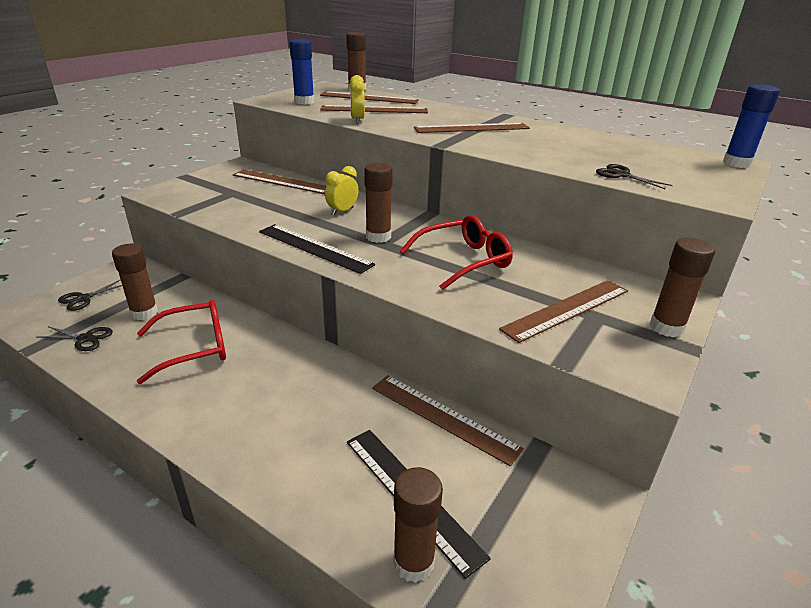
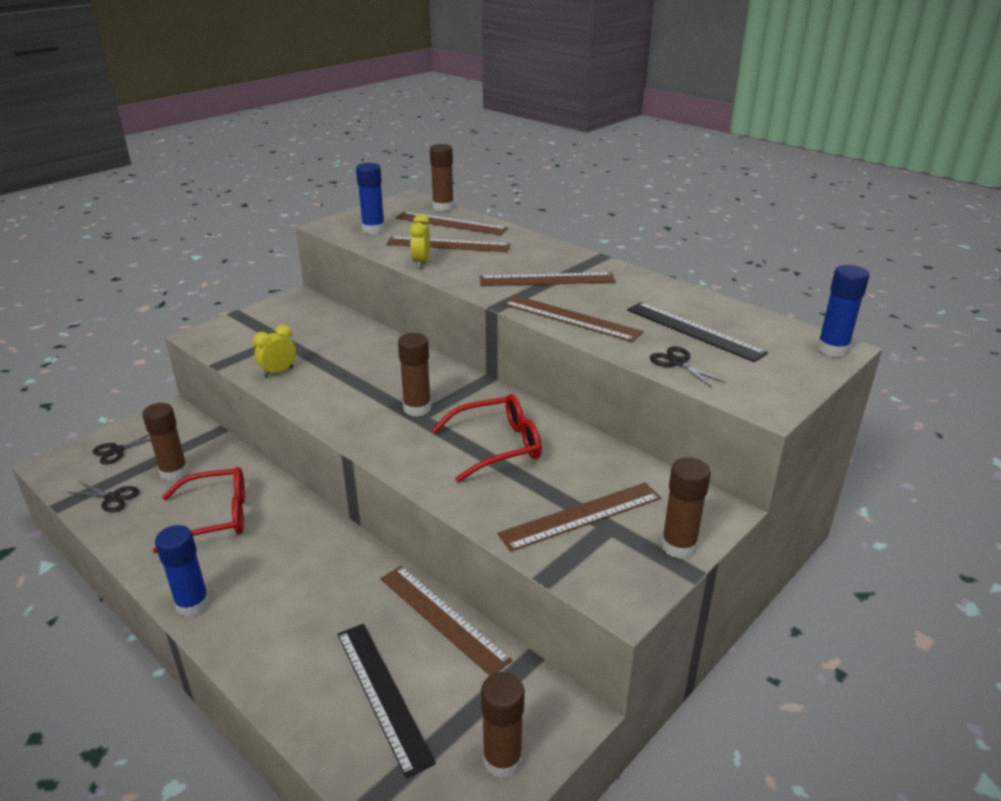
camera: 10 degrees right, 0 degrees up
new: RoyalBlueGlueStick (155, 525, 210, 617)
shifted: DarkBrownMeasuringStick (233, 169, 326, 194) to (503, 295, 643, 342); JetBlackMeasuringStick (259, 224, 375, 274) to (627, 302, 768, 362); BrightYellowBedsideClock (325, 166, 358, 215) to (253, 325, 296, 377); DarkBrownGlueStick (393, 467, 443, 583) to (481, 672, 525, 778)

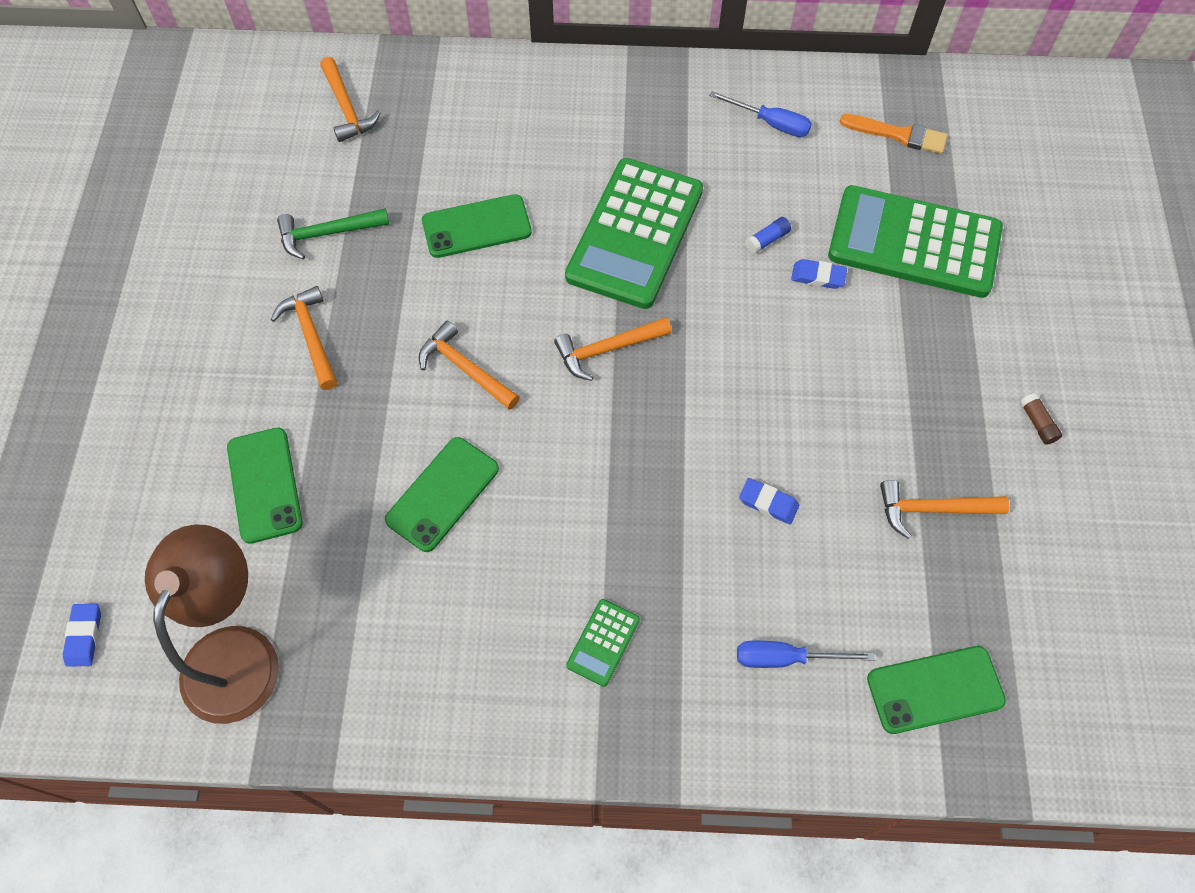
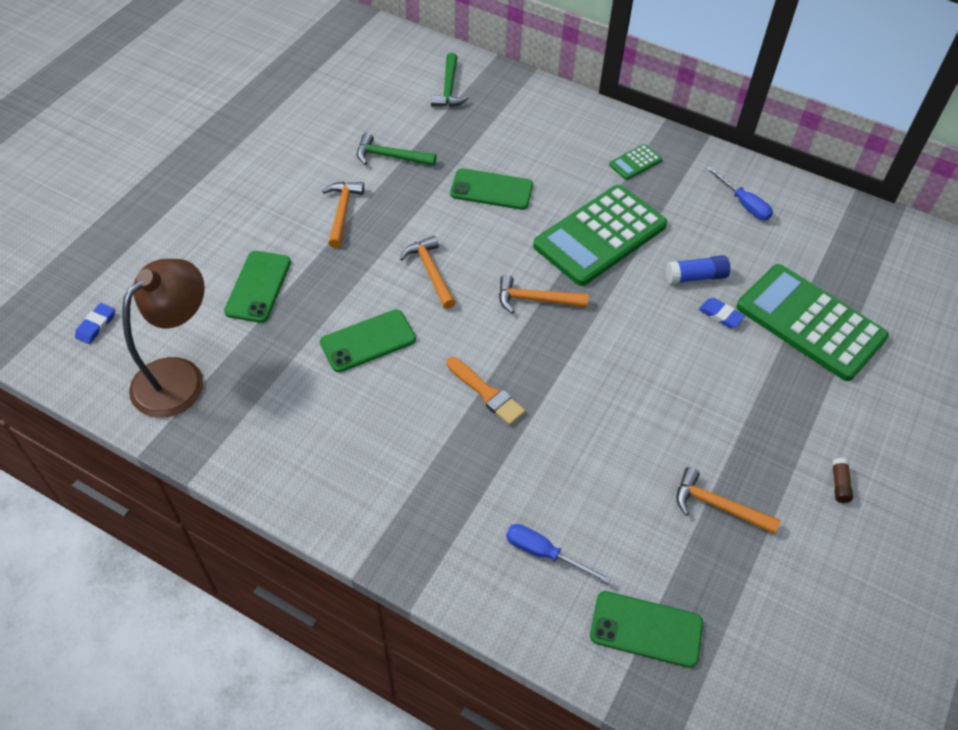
camera: 25 degrees right, 10 degrees down
gone: RoyalBlueEraser (739, 478, 799, 524)
shifted: EmeraldAddingMachine (566, 599, 640, 687) to (609, 144, 662, 180); OrangeColouredBrush (839, 114, 948, 154) to (446, 357, 525, 425)
repainted: OrangeColouredCarpenter'sHammer (320, 57, 381, 142) to EmeraldCarpenter'sHammer (431, 53, 469, 107)
scaled: RoyalBlueGlueStick (745, 217, 791, 254) = (666, 255, 730, 284) x1.61

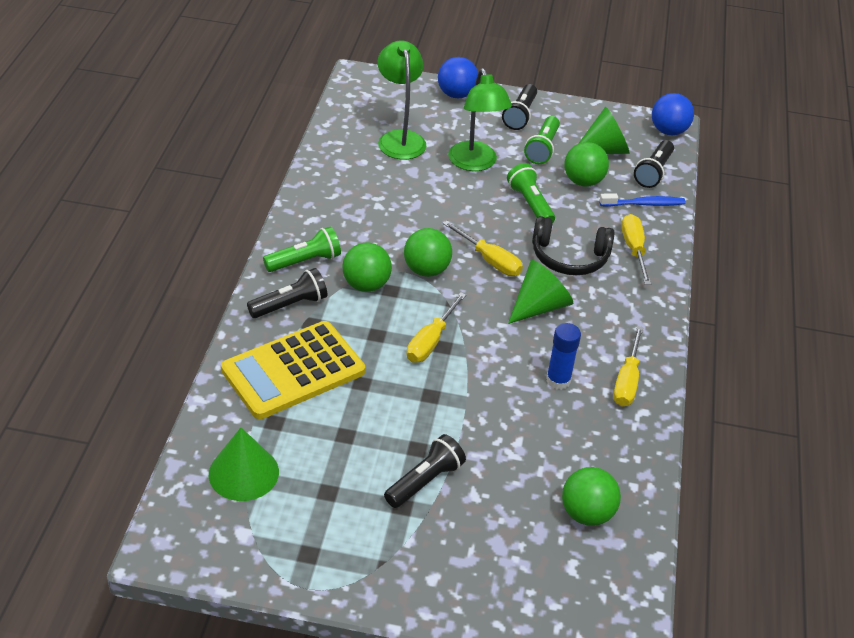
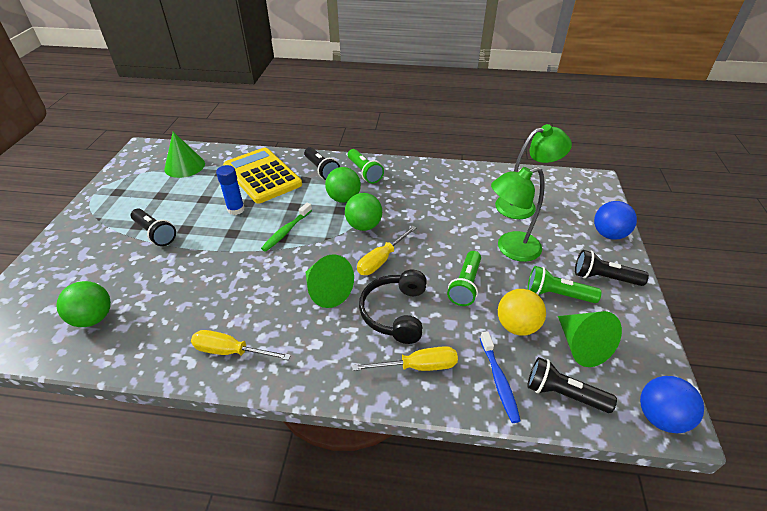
camera: 90 degrees right, 0 degrees up
shifted: RoyalBlueGlueStick (546, 323, 581, 390) to (216, 165, 245, 215)
swapped: BrightYellowScrewdriver (407, 292, 466, 363) to EmeraldToothBrush (261, 203, 312, 252)
repainted: EmeraldBall (564, 142, 609, 186) to BrightYellowBall (498, 289, 546, 336)
rotated: EmeraldTorch (507, 163, 555, 223) = (447, 251, 481, 306) 135 degrees clockwise

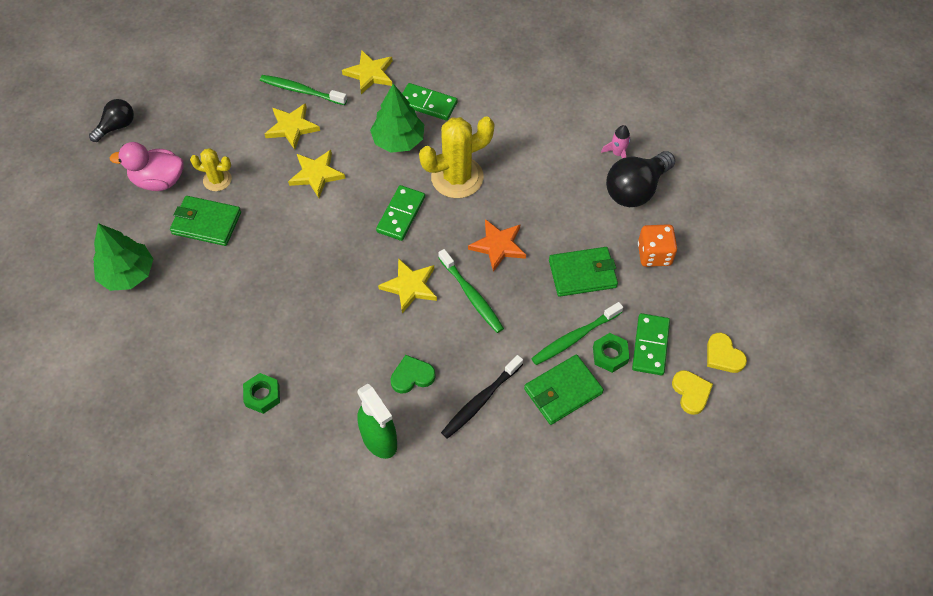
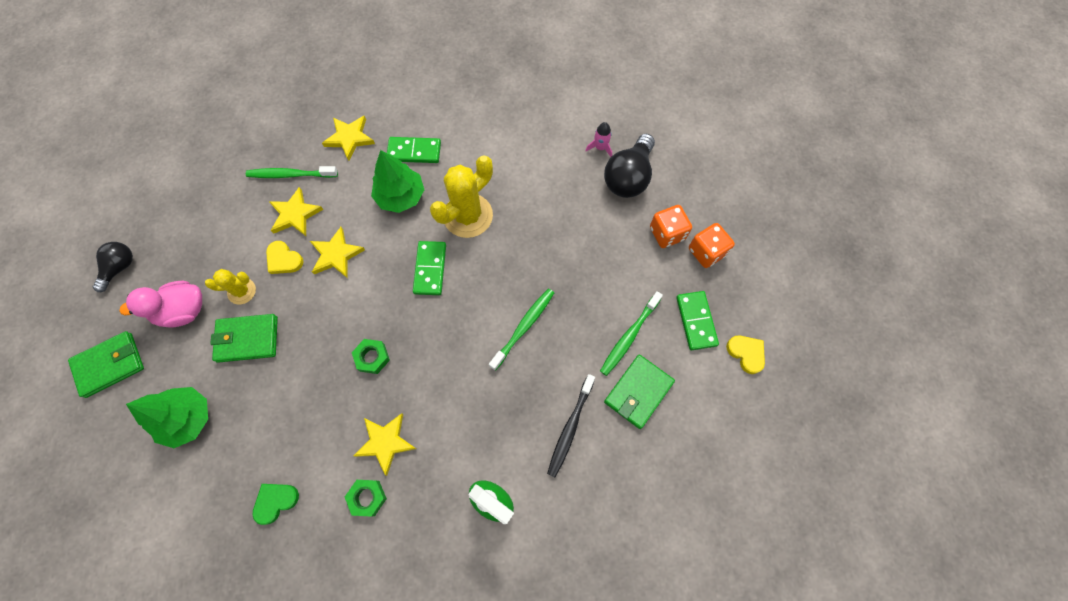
camera: 20 degrees left, 10 degrees up
gone: OrangeColouredStarShape (468, 219, 526, 272)
new: OrangeColouredDie (689, 223, 735, 268)
shifted: BrightYellowStarShape (378, 258, 437, 313) to (354, 413, 416, 476); EmeraldHeartShape (391, 355, 436, 394) to (253, 484, 299, 525); EmeraldWallet (549, 247, 618, 297) to (68, 331, 144, 398); EmeraldHexagonNut (593, 333, 630, 373) to (352, 339, 390, 374); BrightYellowHeartShape (707, 333, 747, 373) to (266, 241, 304, 274)
rotated: EmeraldToothBrush (438, 249, 504, 333) = (489, 289, 554, 371) 90 degrees counterclockwise

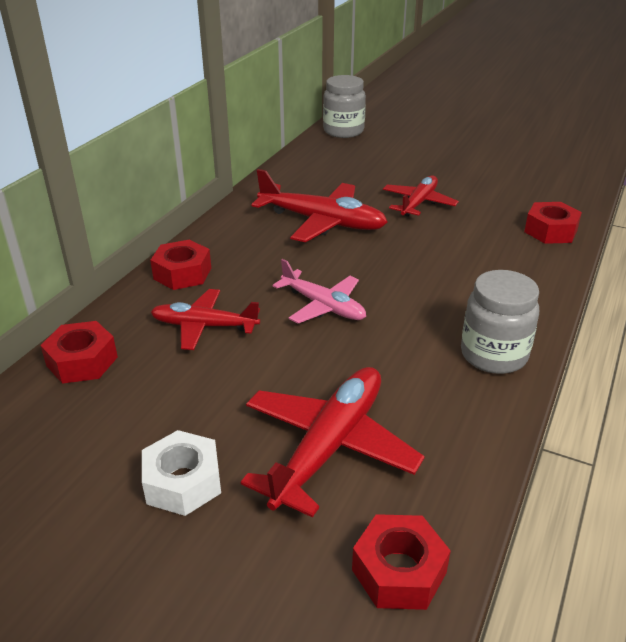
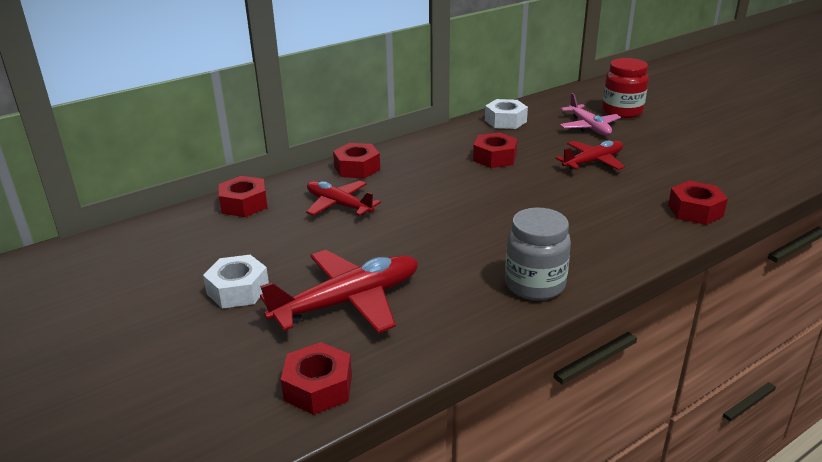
camera: 30 degrees right, 5 degrees down
gone: GreyJar (323, 75, 366, 138)
new: PureWhiteHexagonNut (485, 99, 528, 129); RedJar (602, 58, 649, 118)
shifted: RosePinkAeroplane (273, 259, 366, 323) to (560, 93, 621, 136)
swapped: RedAeroplane (251, 169, 388, 242) to RedHexagonNut (473, 132, 518, 168)

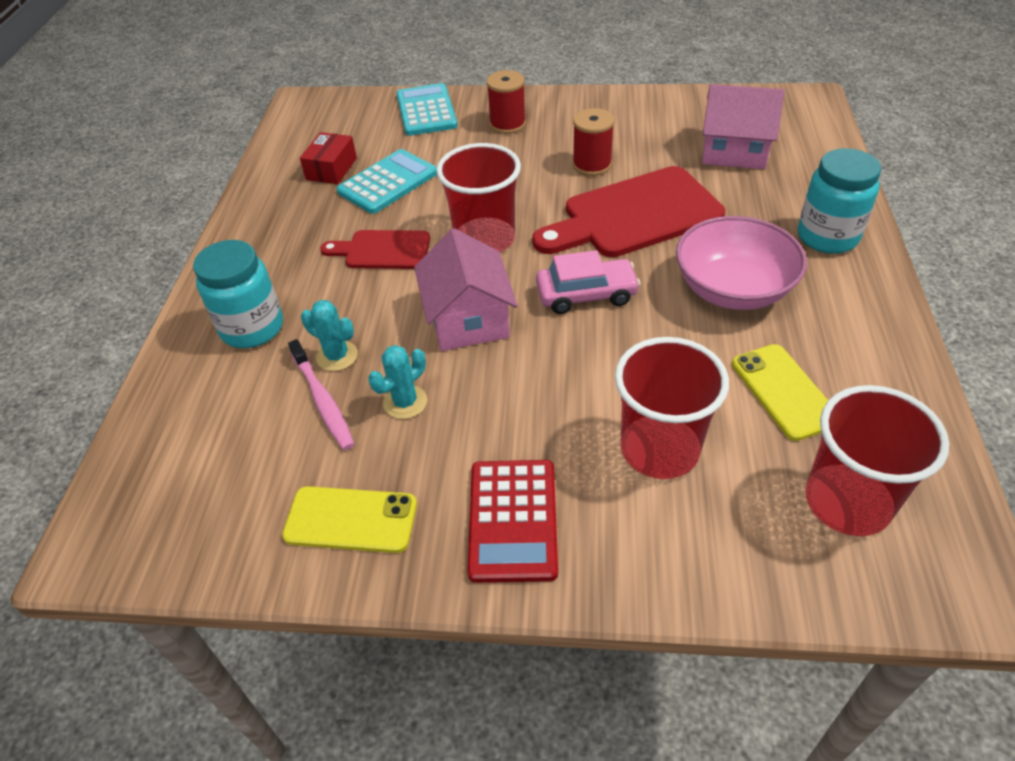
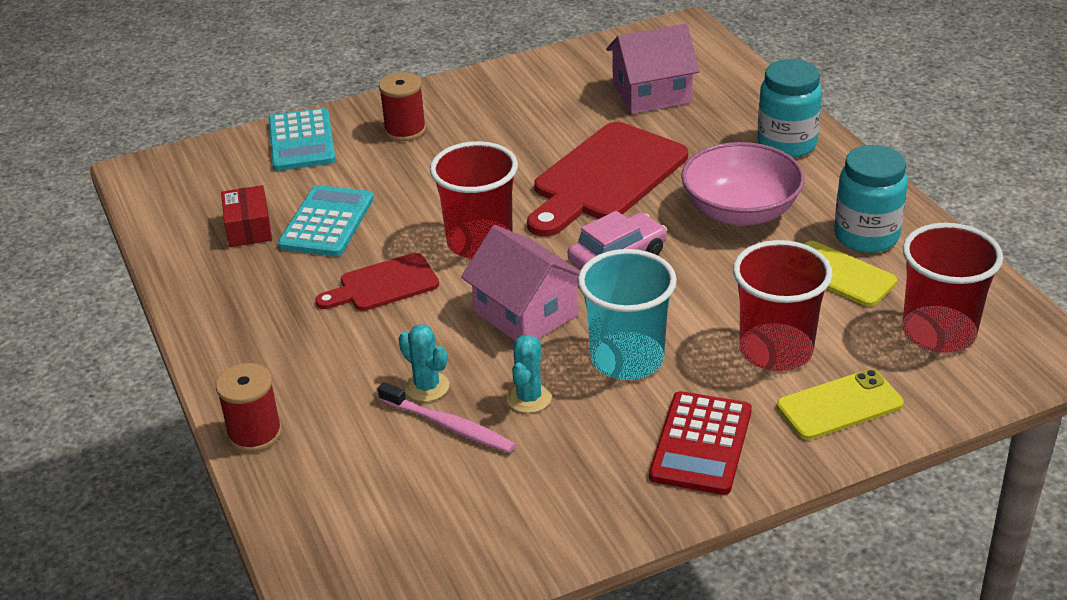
camera: 30 degrees left, 10 degrees down
new: TealTumbler (578, 249, 677, 380)
shifted: TealJar (193, 240, 283, 348) to (834, 145, 908, 253); BrightYellowMobilePhone (282, 486, 417, 553) to (777, 369, 904, 440); RedBobbin (573, 108, 614, 176) to (216, 363, 282, 452)
rotated: TealSaguaroCactus (301, 300, 358, 371) = (399, 324, 449, 402) 45 degrees clockwise; TealAddingMachine (396, 83, 458, 136) = (268, 108, 336, 171) 150 degrees counterclockwise; RedAddingMachine (467, 460, 558, 583) = (649, 391, 752, 495) 45 degrees clockwise

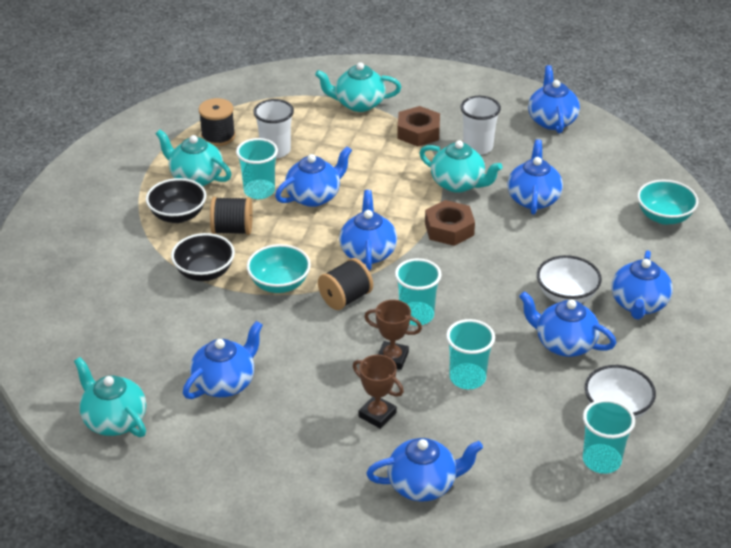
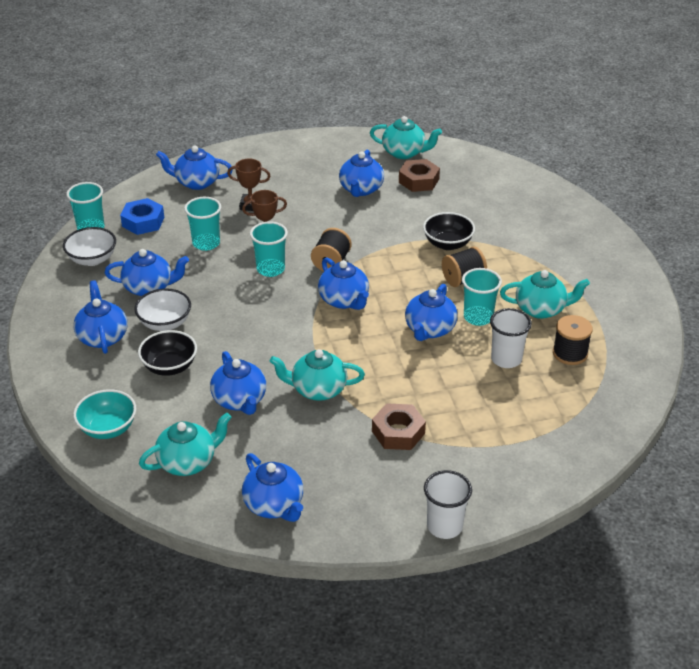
camera: 150 degrees right, 0 degrees up
gone: TealServingBowl (247, 244, 311, 293)
new: RoyalBlueHexagonNut (120, 198, 164, 235)
shifted: JetBlackServingBowl (146, 178, 206, 223) to (138, 330, 197, 376); TealChinaTeapot (315, 62, 401, 112) to (139, 412, 232, 476); DarkBrownHexagonNut (425, 200, 475, 246) to (399, 159, 440, 192); PureWhiteTumbler (460, 96, 501, 155) to (424, 470, 472, 539)
rotated: RoyalBlueChinaTeapot (366, 438, 483, 502) = (156, 146, 233, 190) 45 degrees clockwise

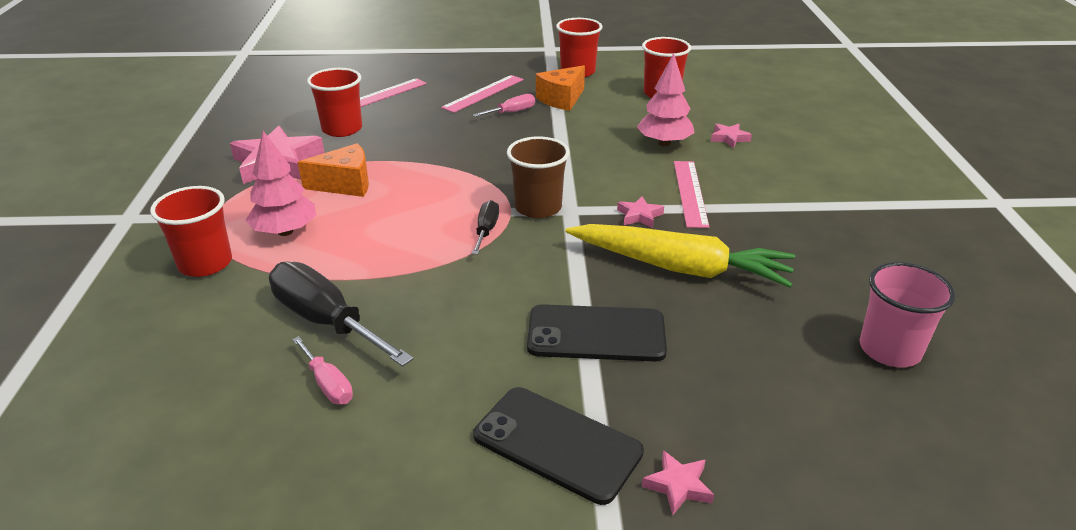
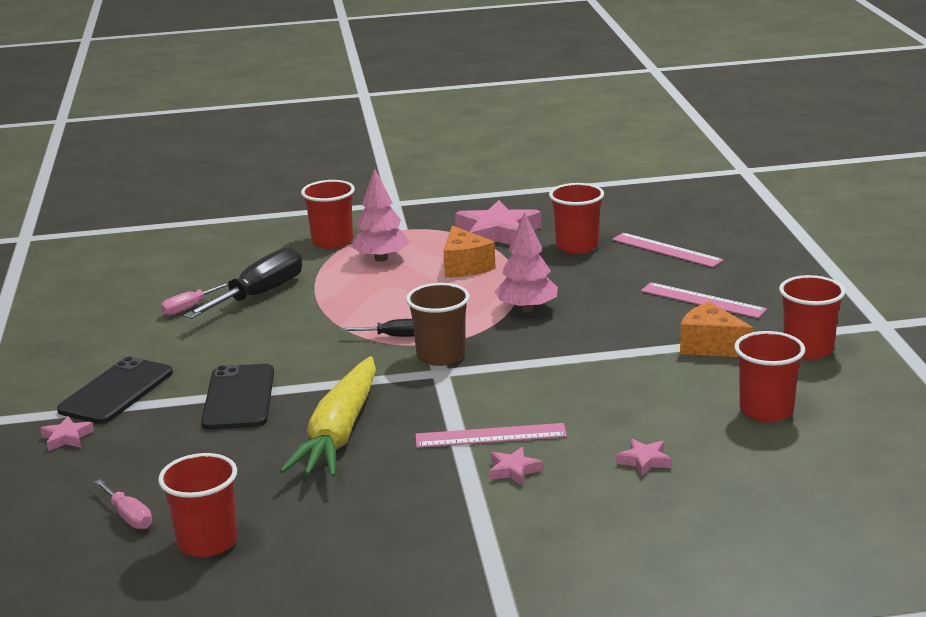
camera: 85 degrees right, 10 degrees down
shifted: RosePinkScrewdriver (473, 94, 535, 117) to (94, 479, 152, 529); RosePinkStarShape (617, 196, 664, 228) to (489, 447, 543, 485); RosePinkFirTree (637, 53, 695, 146) to (495, 212, 558, 312)
repainted: RosePinkTumbler (860, 262, 956, 367) to RedTumbler (158, 453, 237, 557)

